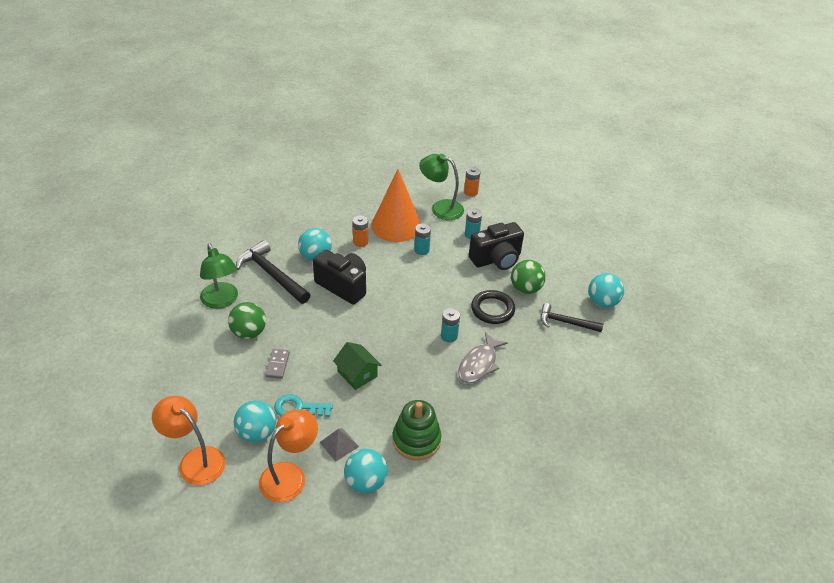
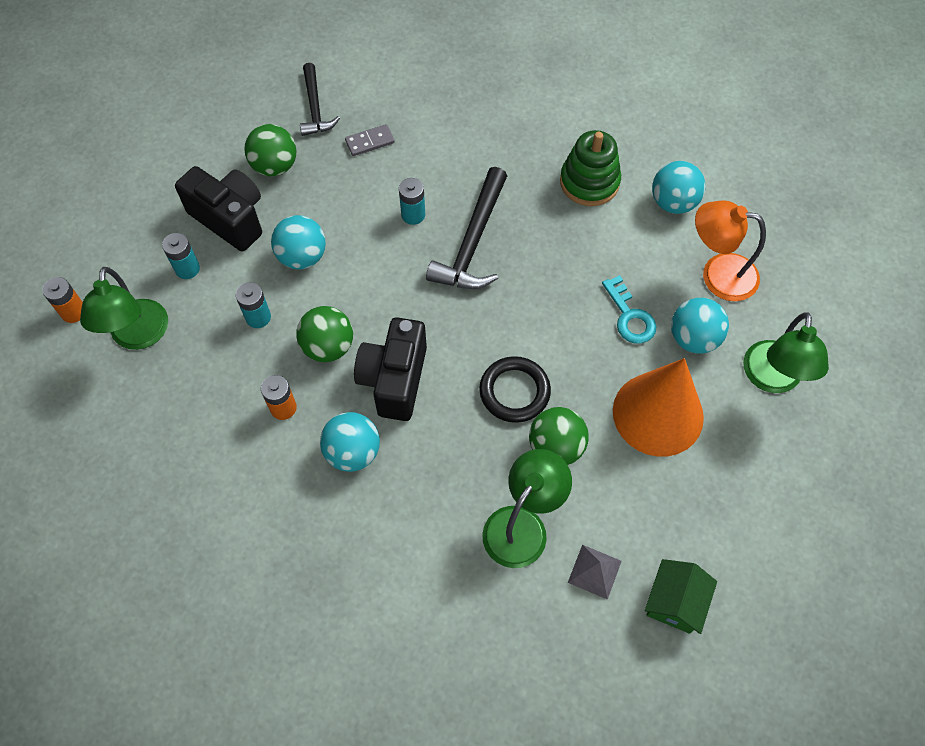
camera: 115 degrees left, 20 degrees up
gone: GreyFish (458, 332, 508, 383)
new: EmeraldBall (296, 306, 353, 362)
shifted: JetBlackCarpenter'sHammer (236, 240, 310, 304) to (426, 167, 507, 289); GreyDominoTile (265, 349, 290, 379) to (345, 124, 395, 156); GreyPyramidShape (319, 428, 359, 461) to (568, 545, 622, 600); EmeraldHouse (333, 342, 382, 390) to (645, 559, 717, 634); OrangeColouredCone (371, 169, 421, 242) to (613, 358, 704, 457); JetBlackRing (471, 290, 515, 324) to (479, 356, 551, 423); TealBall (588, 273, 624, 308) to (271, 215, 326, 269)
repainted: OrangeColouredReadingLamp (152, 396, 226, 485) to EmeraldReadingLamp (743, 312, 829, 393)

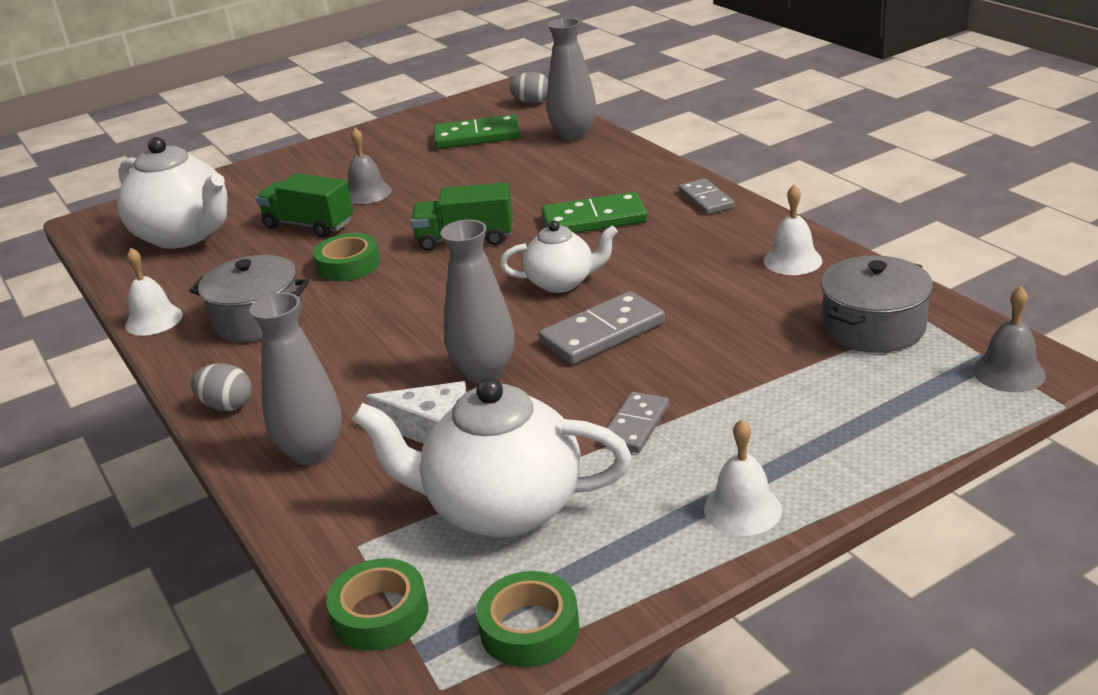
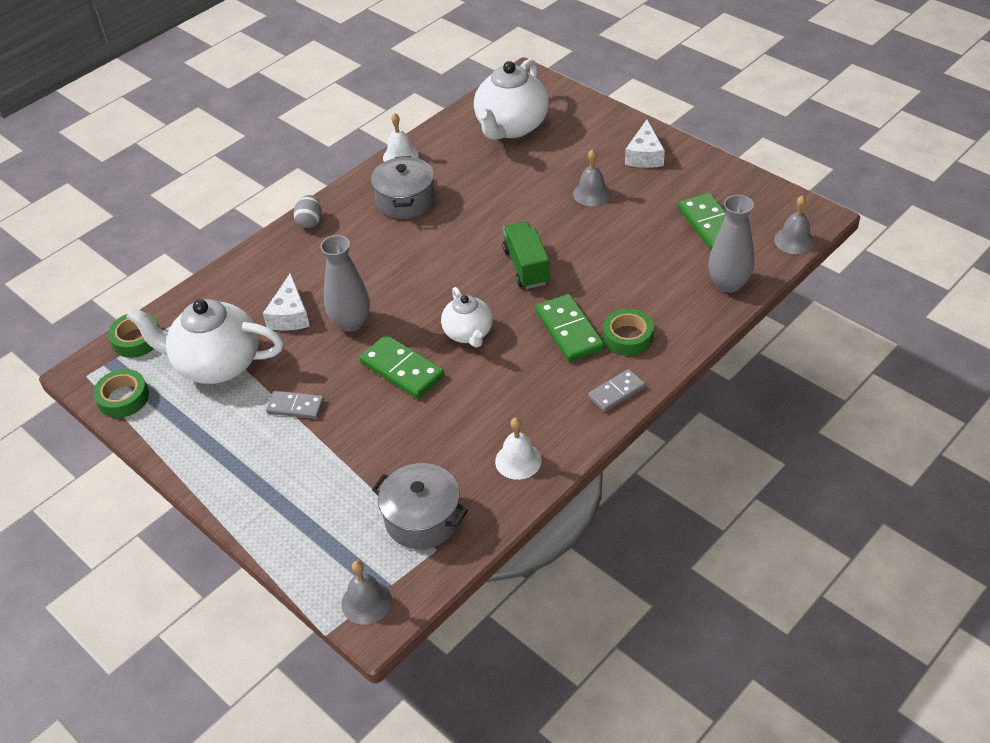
camera: 75 degrees right, 15 degrees up
gone: GreyVase (250, 293, 342, 465); EmeraldLorry (256, 173, 353, 238); PureWhiteSchoolBell (704, 419, 782, 536)
new: PureWhitePieceOfCheese (625, 120, 665, 168)
shifted: EmeraldTape (313, 233, 380, 281) to (603, 309, 654, 356)
swapped: GreyEggShape (509, 72, 548, 104) to GreySchoolBell (774, 195, 815, 254)
repainted: GreyDominoTile (539, 291, 665, 365) to EmeraldDominoTile (359, 335, 445, 399)
rotated: PureWhiteChinaTeapot (352, 377, 631, 538) = (126, 299, 283, 384) 75 degrees counterclockwise

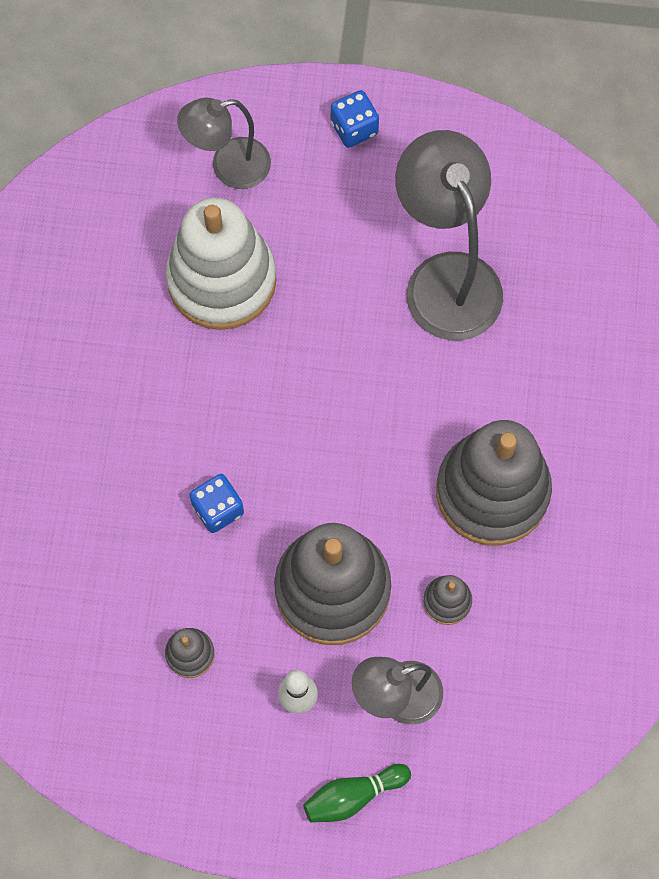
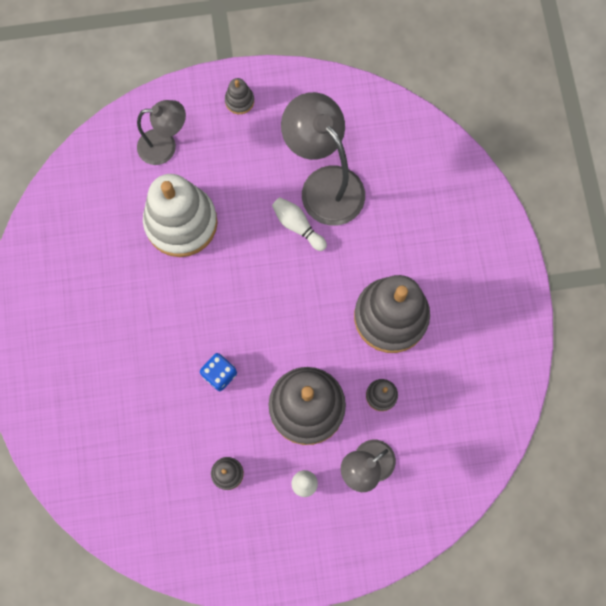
camera: 15 degrees left, 5 degrees up
gone: EmeraldTenpin (303, 764, 411, 823)
new: PureWhiteTenpin (272, 197, 327, 251)
swapped: RoyalBlueDie (331, 90, 379, 148) to GreyStackingRings (225, 78, 254, 114)
rotated: GreyReadingLamp (177, 97, 271, 189) = (137, 100, 186, 165) 150 degrees counterclockwise

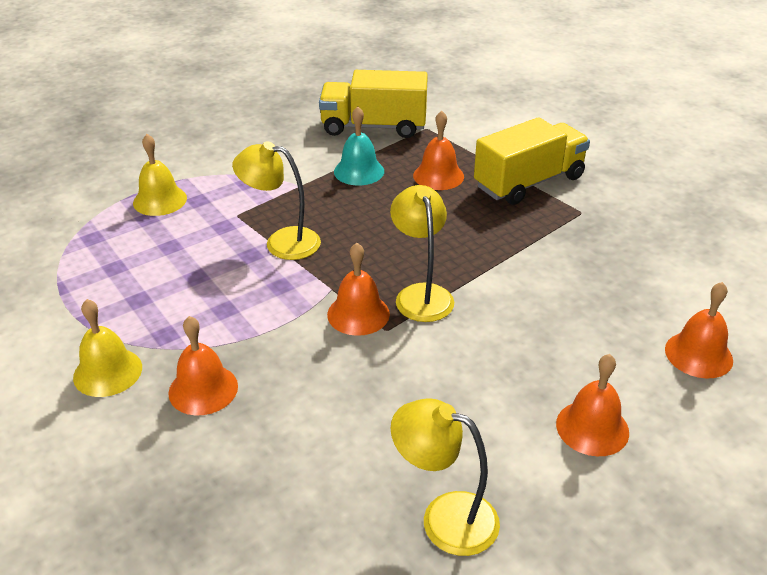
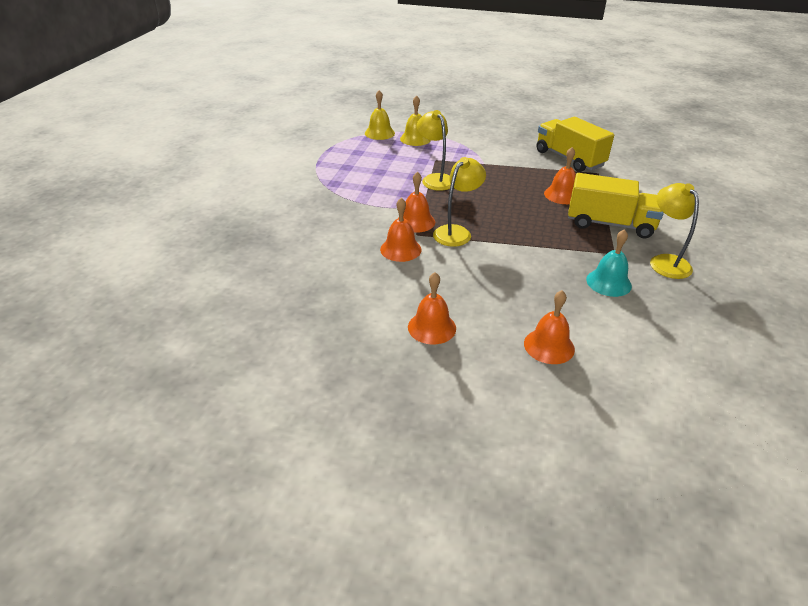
camera: 50 degrees right, 0 degrees up
shifted: BrightYellowSchoolBell (73, 299, 142, 397) to (365, 90, 395, 140); OrangeColouredSchoolBell (168, 316, 238, 415) to (380, 198, 422, 262); TealSchoolBell (334, 106, 384, 185) to (586, 229, 632, 297); BrightYellowReadingLamp (390, 398, 500, 556) to (650, 183, 699, 279)

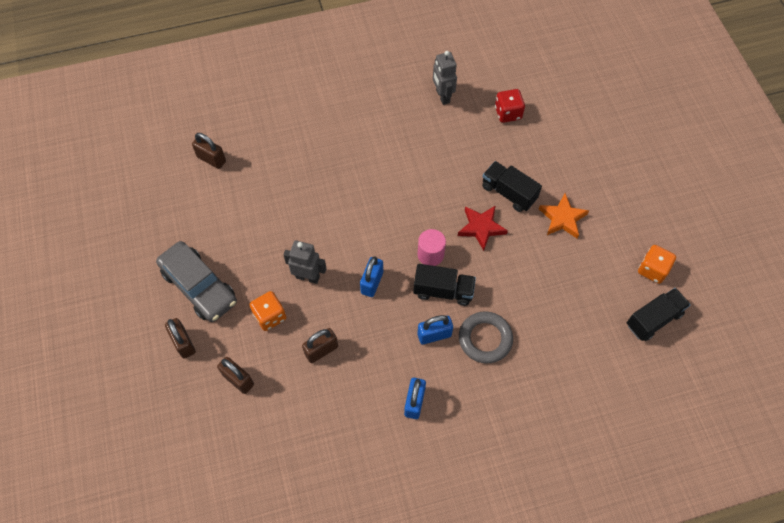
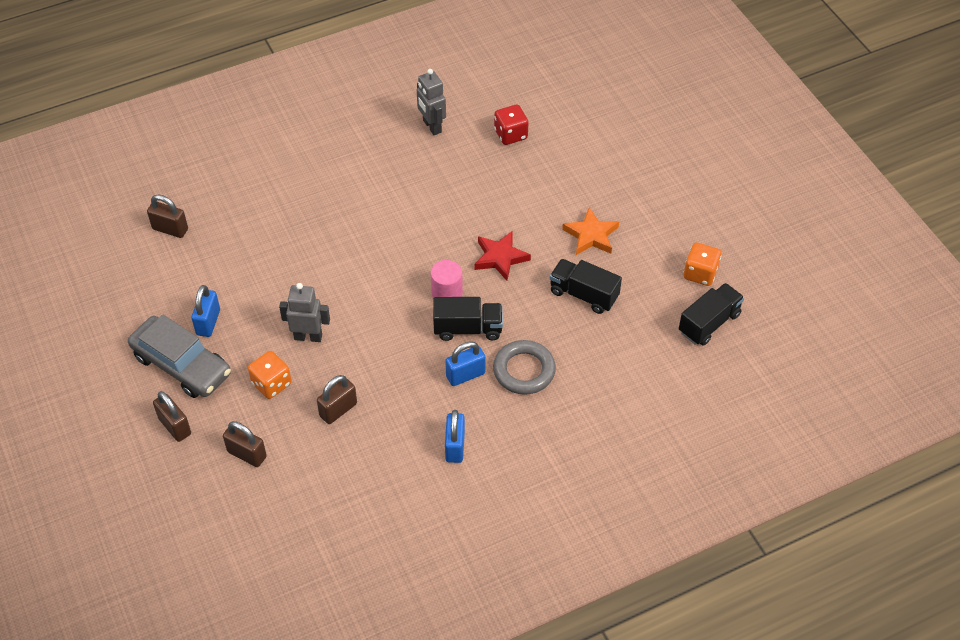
camera: 10 degrees left, 10 degrees down
shifted: RoyalBlueLock (360, 256, 383, 297) to (191, 285, 220, 337); JetBlackLorry (482, 161, 542, 212) to (550, 259, 622, 314)

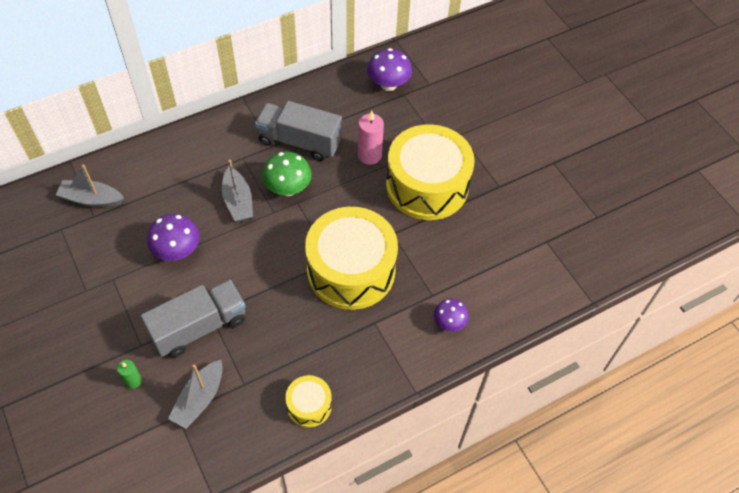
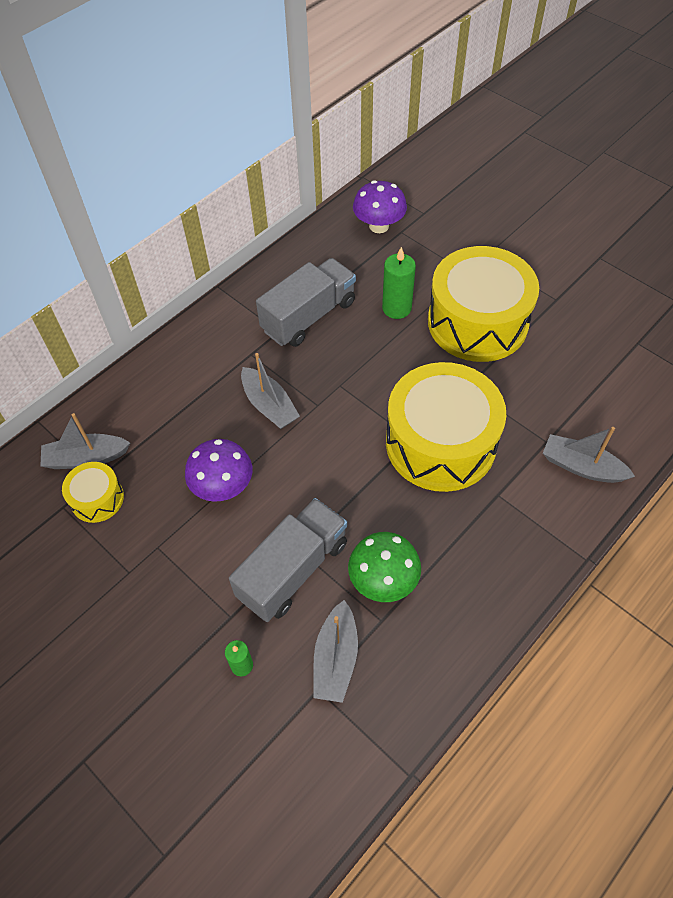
camera: 15 degrees left, 0 degrees up
shifted: EmeraldToadstool (262, 152, 312, 196) to (348, 532, 421, 602); BrightYellowDrum (285, 375, 332, 428) to (62, 462, 124, 523)
swapped: VioletToadstool (434, 299, 469, 332) to GreyToyBoat (543, 427, 635, 483)
repainted: RosePinkCandle (358, 111, 384, 165) to EmeraldCandle (382, 247, 416, 319)
rotated: GreyLorry (255, 101, 342, 161) = (256, 258, 356, 347) 135 degrees clockwise

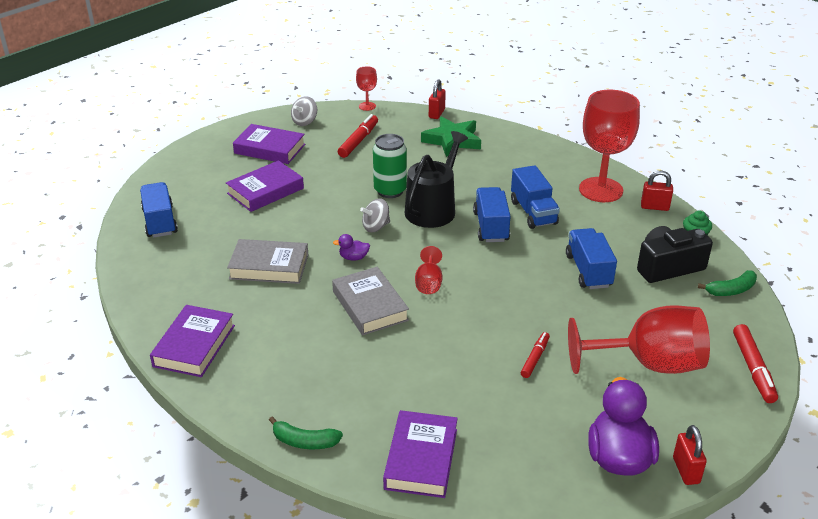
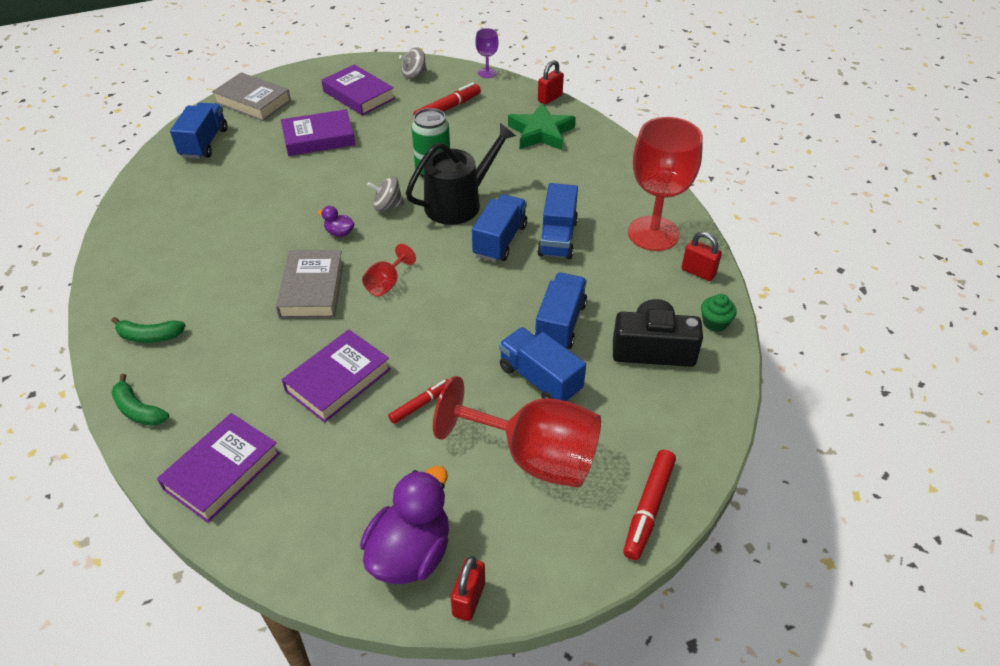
camera: 25 degrees right, 10 degrees up
new: RoyalBlueLorry (499, 327, 586, 402)
shifted: VioletHardcover (150, 305, 235, 377) to (282, 330, 391, 423); GreyHardcover (227, 239, 308, 284) to (212, 72, 291, 121); EmeraldToyBanana (698, 270, 757, 296) to (111, 317, 186, 343)
repainted: RedChalice (356, 66, 377, 111) to VioletChalice (475, 28, 499, 78)

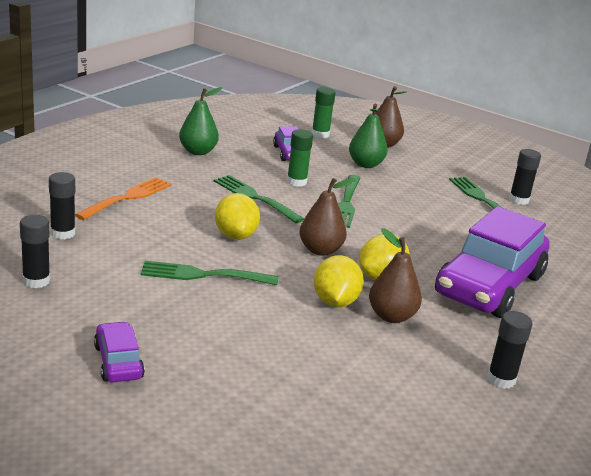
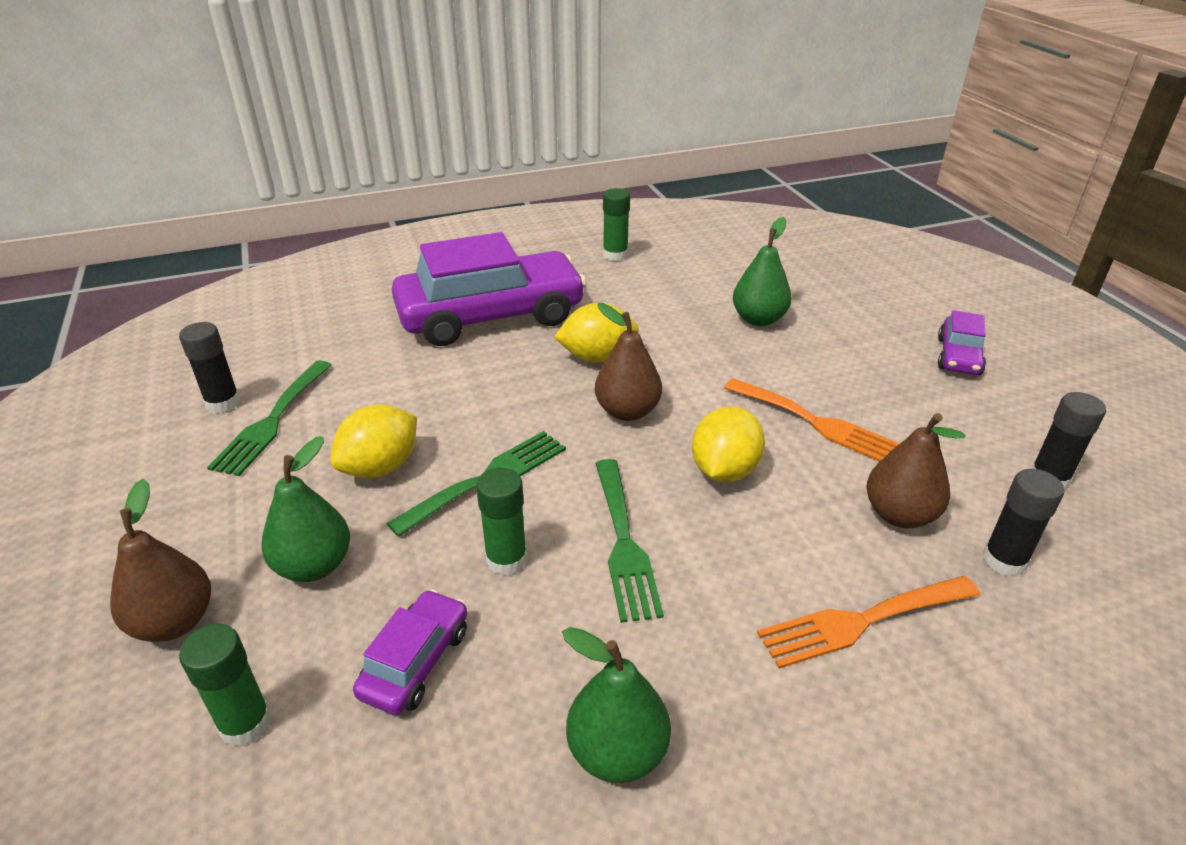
camera: 140 degrees left, 10 degrees up
new: EmeraldPearFruit (733, 217, 792, 326)
shifted: BrightYellowCitrusFruit (314, 255, 364, 307) to (330, 405, 417, 478); DarkBrownPearFruit (369, 228, 422, 323) to (866, 413, 965, 528)
repainted: EmeraldFork (141, 261, 278, 285) to OrangeColouredFork (724, 378, 900, 462); JetBlackGlueStick (487, 311, 533, 389) to EmeraldGlueStick (603, 188, 630, 261)

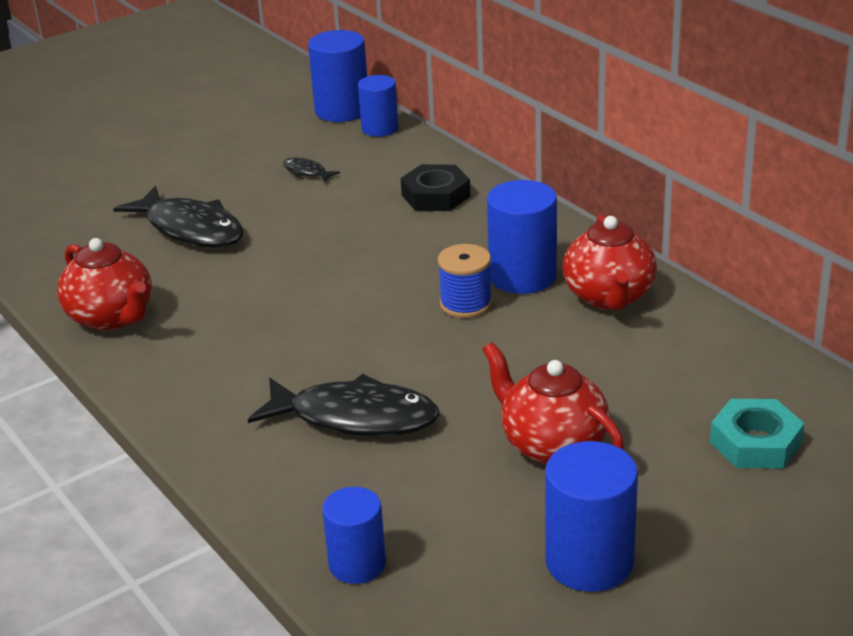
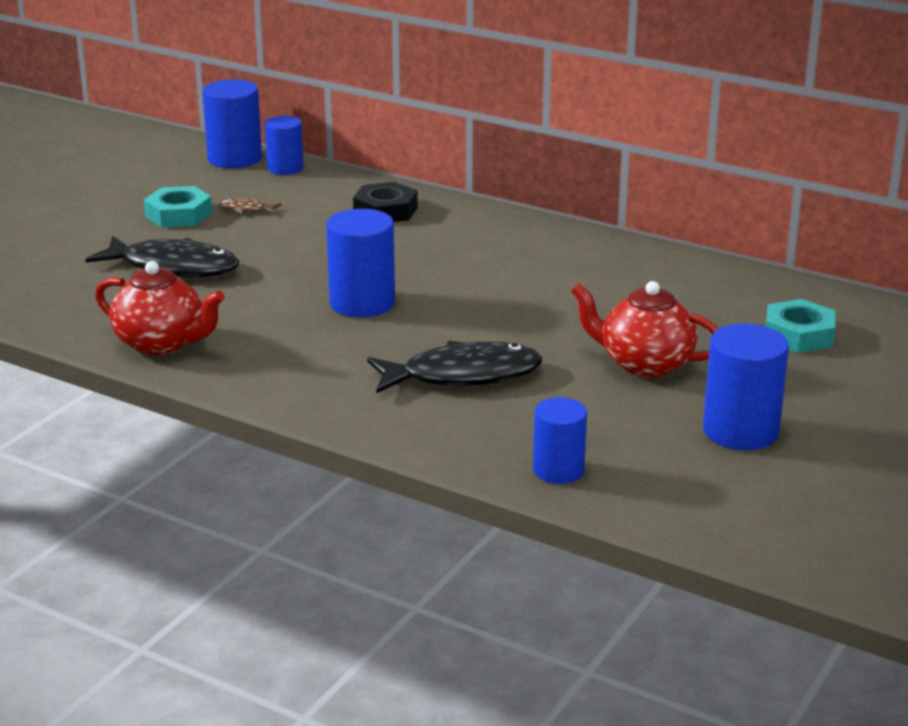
camera: 25 degrees left, 5 degrees down
gone: RoyalBlueBobbin (438, 244, 492, 318); RedChinaTeapot (563, 215, 657, 310)
new: TealHexagonNut (144, 186, 212, 228)
shifted: RoyalBlueSolidCylinder (487, 180, 557, 294) to (326, 209, 395, 317)
repainted: JetBlackFish (283, 158, 340, 182) to DarkBrownFish (219, 197, 281, 214)

